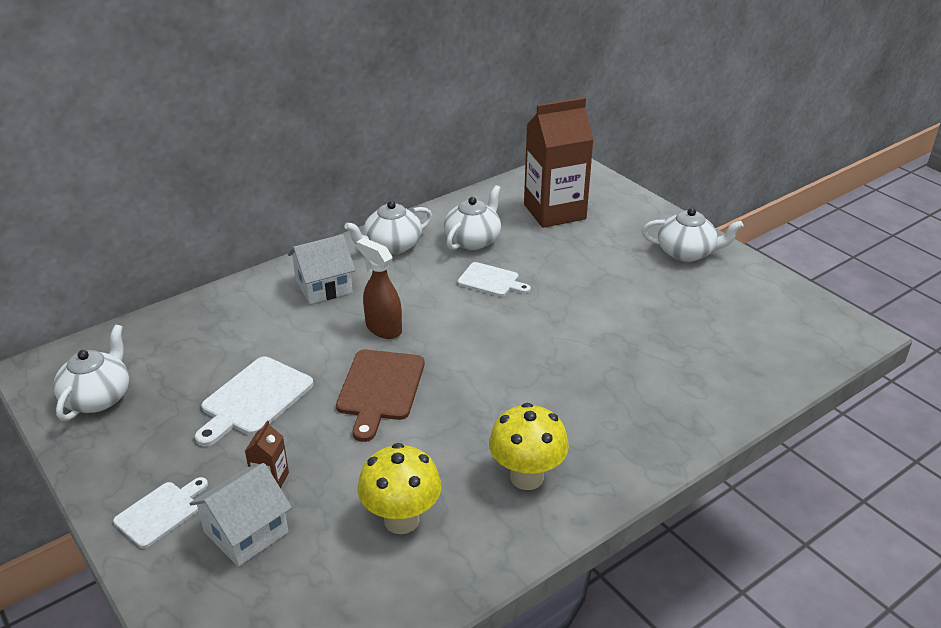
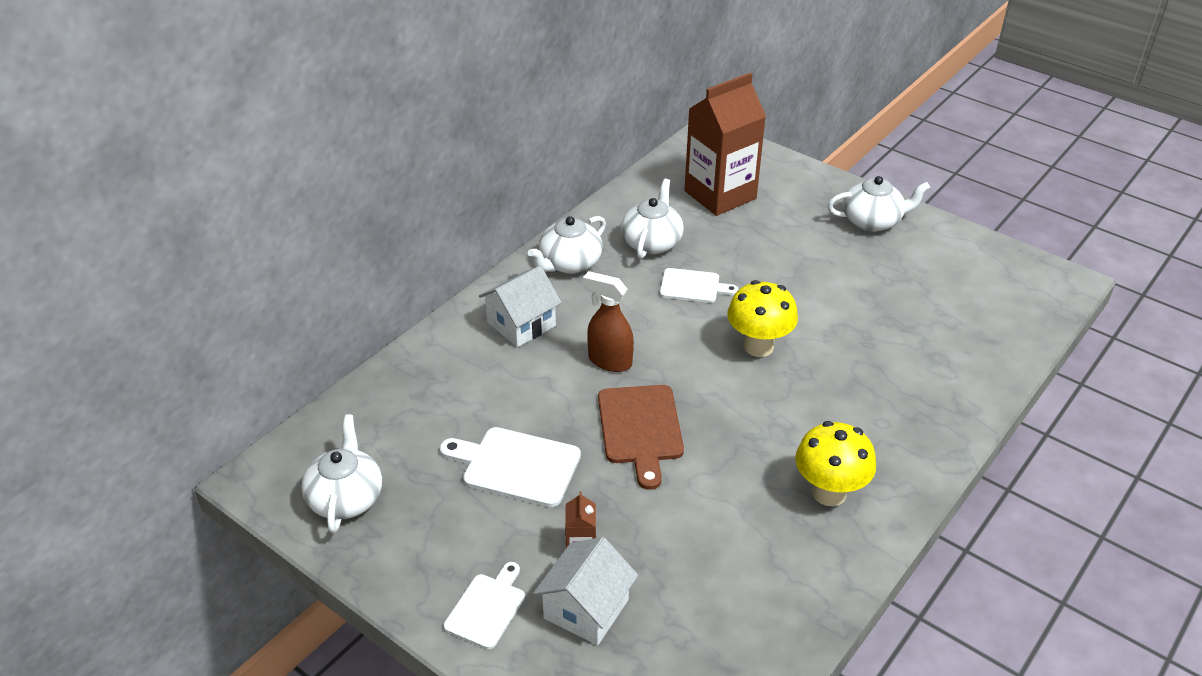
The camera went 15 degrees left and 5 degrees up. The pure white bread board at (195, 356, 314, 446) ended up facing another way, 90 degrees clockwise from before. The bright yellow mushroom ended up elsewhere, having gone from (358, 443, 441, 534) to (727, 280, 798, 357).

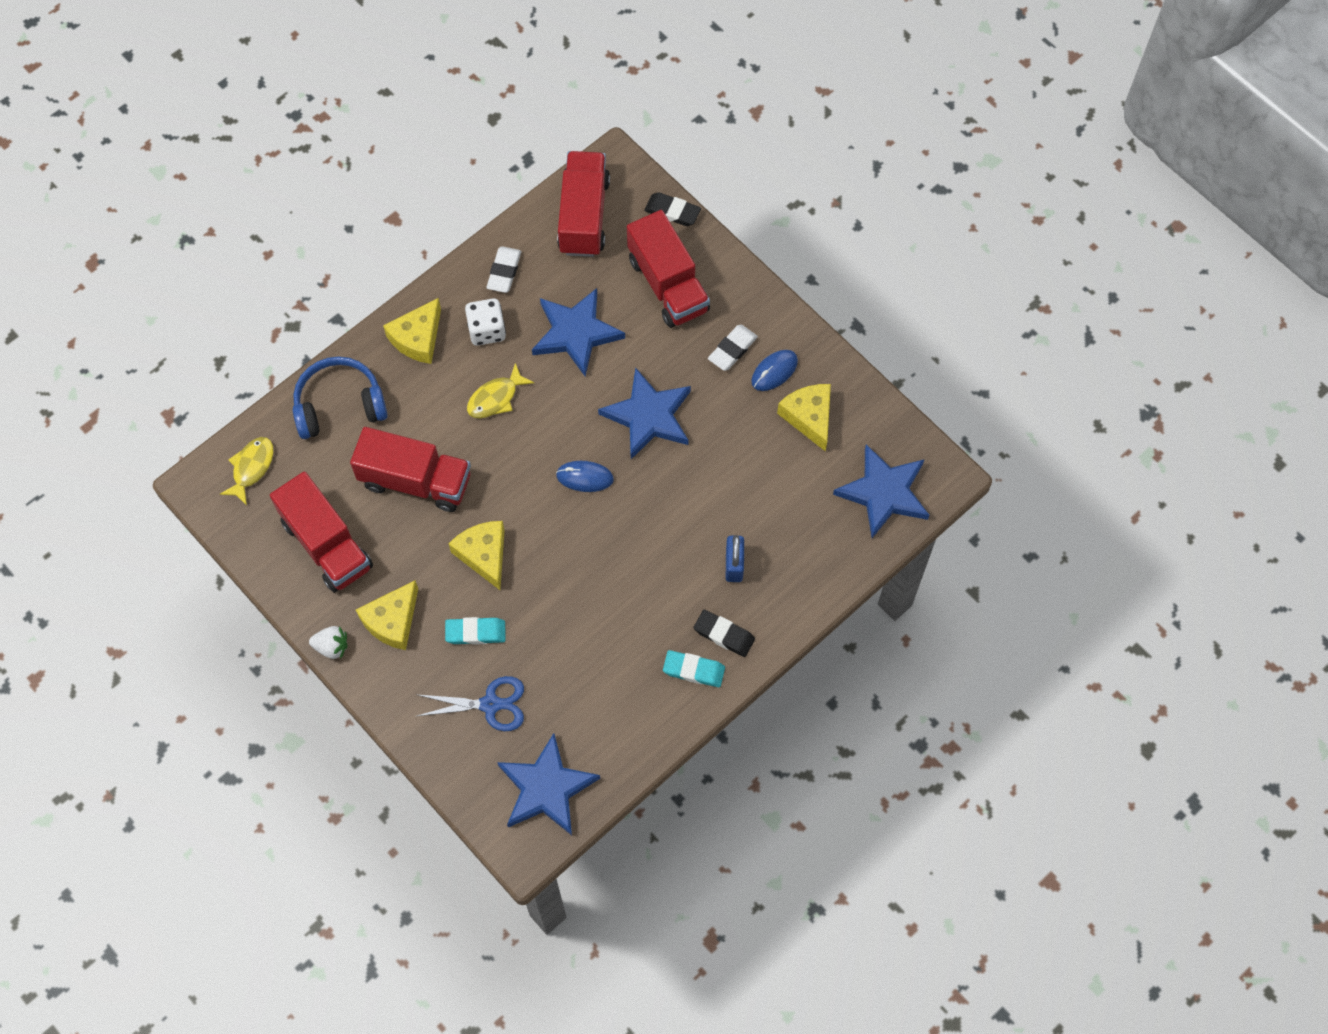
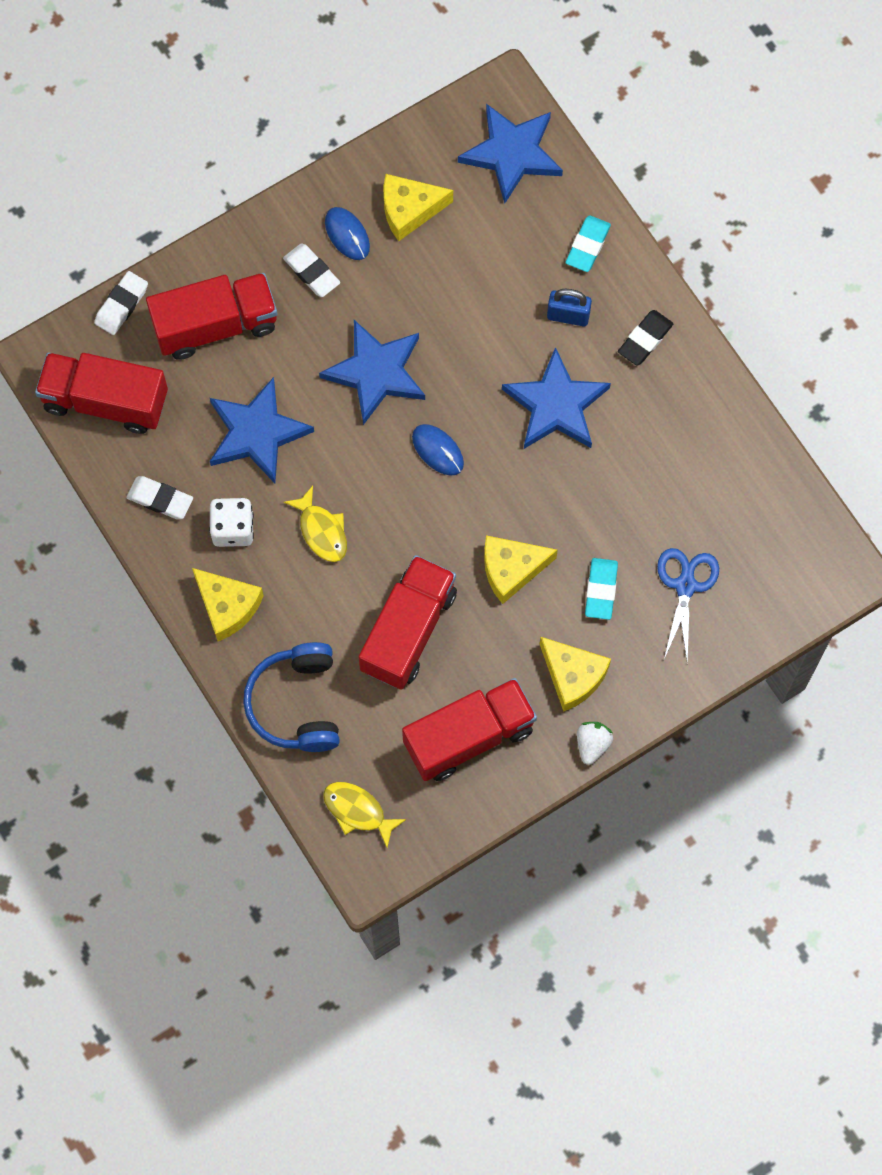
The camera went 80 degrees left and 5 degrees up. The cobalt star shape ended up elsewhere, having gone from (497, 733, 600, 835) to (502, 347, 611, 449). The cobalt mouse at (556, 461, 614, 492) ended up facing another way, 60 degrees counterclockwise from before. What was the jet-black eraser at (644, 192, 701, 226) turned into the pure white eraser at (94, 271, 148, 335). The teal eraser ended up elsewhere, having gone from (663, 650, 725, 687) to (566, 215, 611, 272).

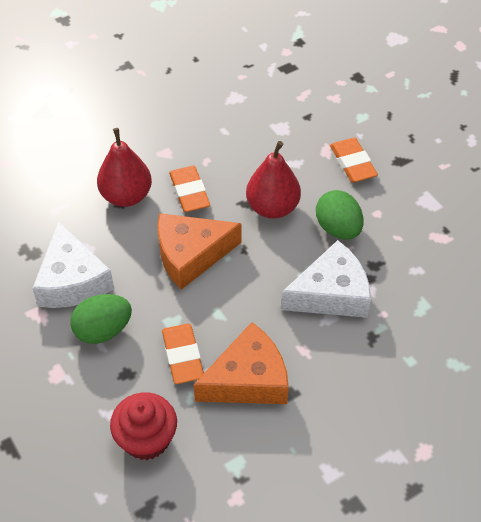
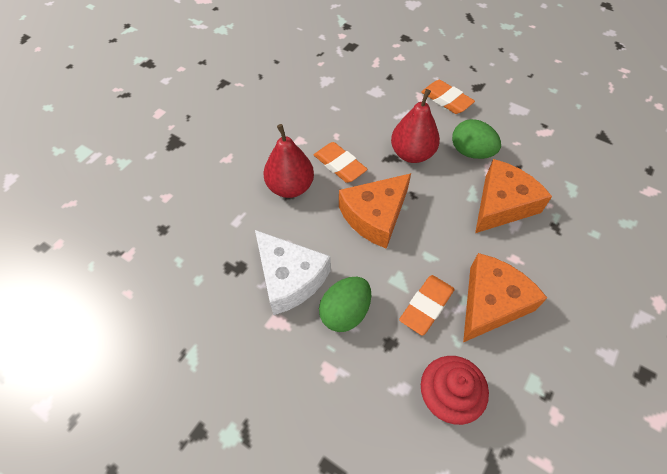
The camera went 25 degrees left and 5 degrees up. The orange eraser at (162, 324, 204, 384) ended up facing another way, 75 degrees clockwise from before. What was the pure white piece of cheese at (281, 240, 371, 318) turned into the orange piece of cheese at (475, 159, 552, 233).

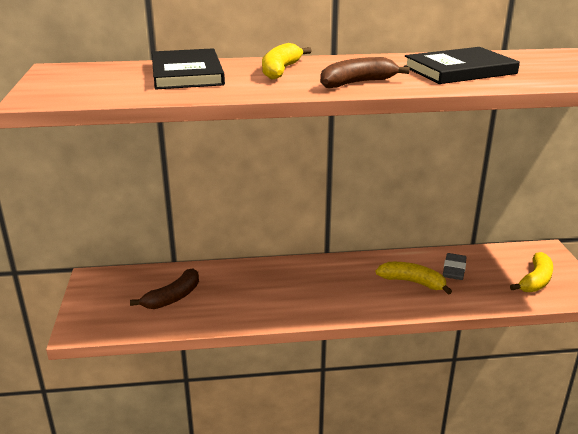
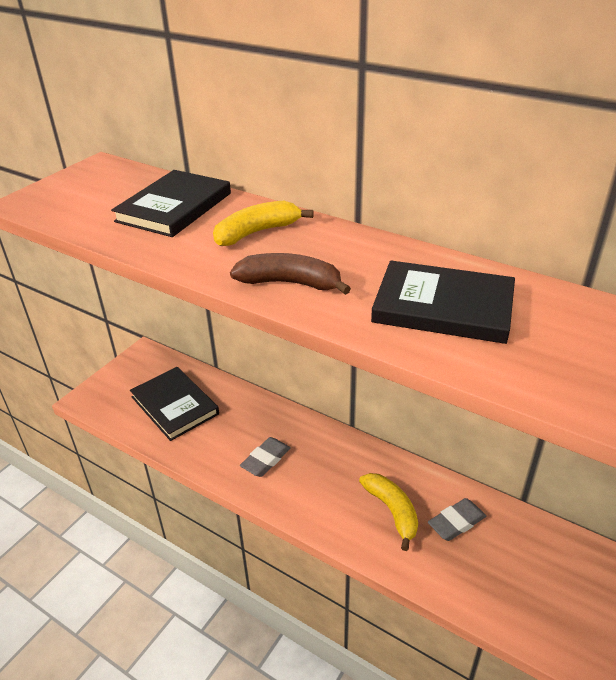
The camera went 40 degrees right and 10 degrees up. Where the dark brown banana fruit stood at (130, 268, 199, 309), the jet-black book came to stand at (130, 367, 219, 441). The second view lost the bright yellow banana fruit at (510, 252, 553, 292). The second view gained the gray eraser at (240, 437, 291, 477).

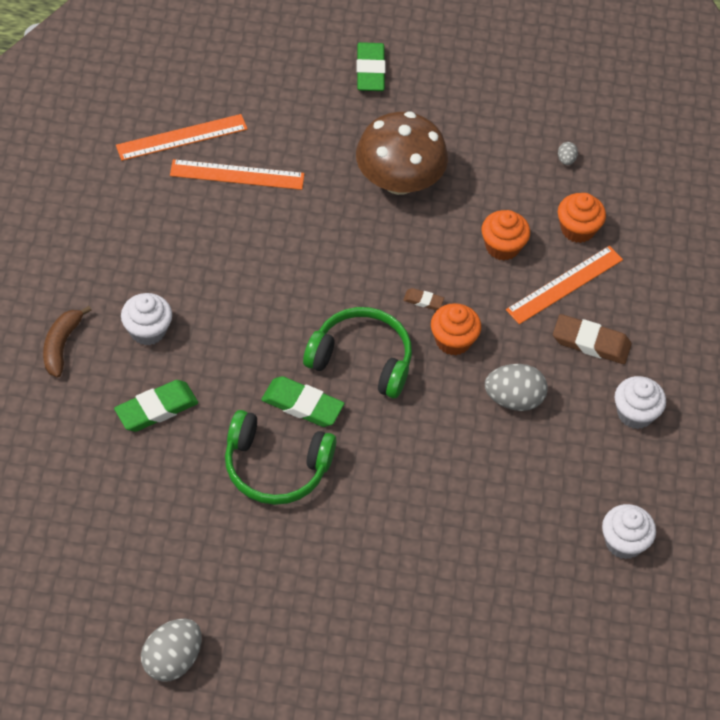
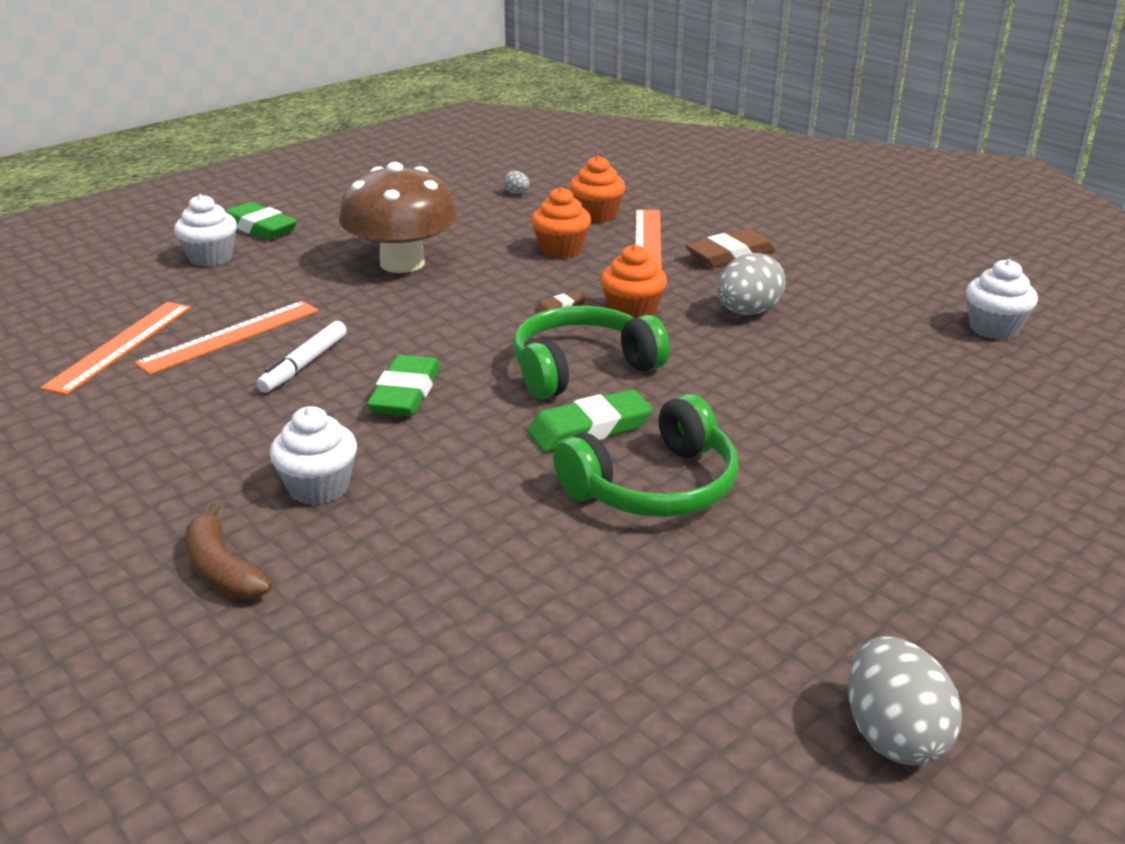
The camera went 45 degrees left and 25 degrees down. The emerald eraser ended up elsewhere, having gone from (114, 380, 198, 432) to (367, 355, 441, 416). The pure white muffin ended up elsewhere, having gone from (615, 376, 666, 429) to (174, 194, 237, 267). The second view gained the pure white marker at (257, 321, 347, 393).

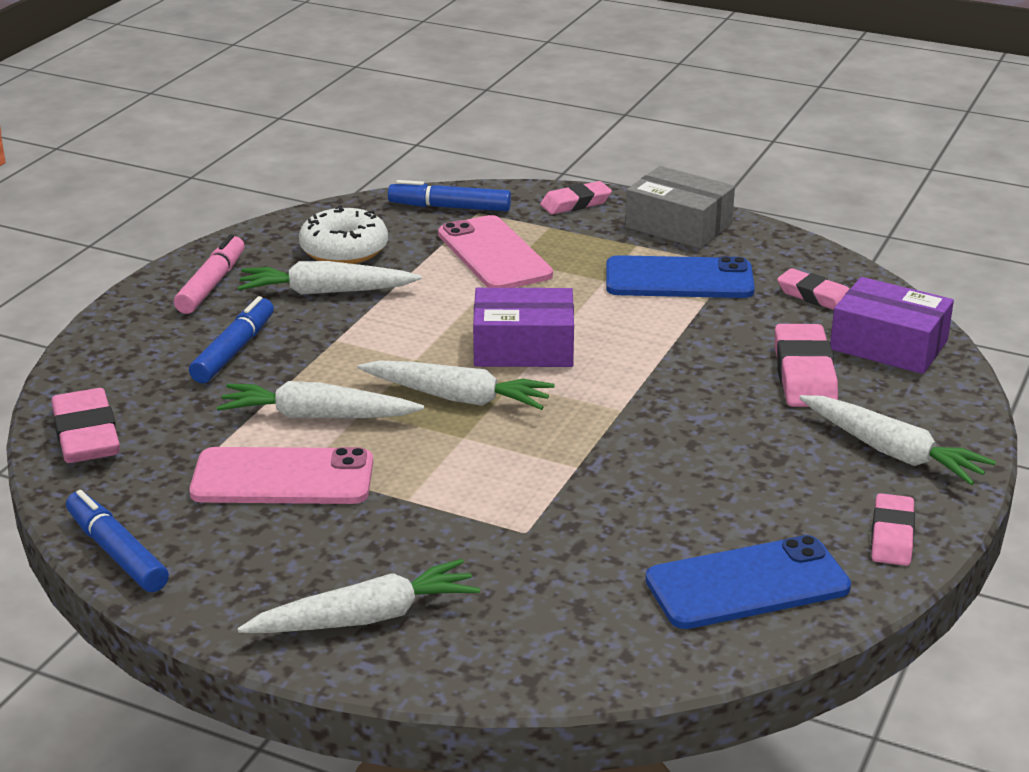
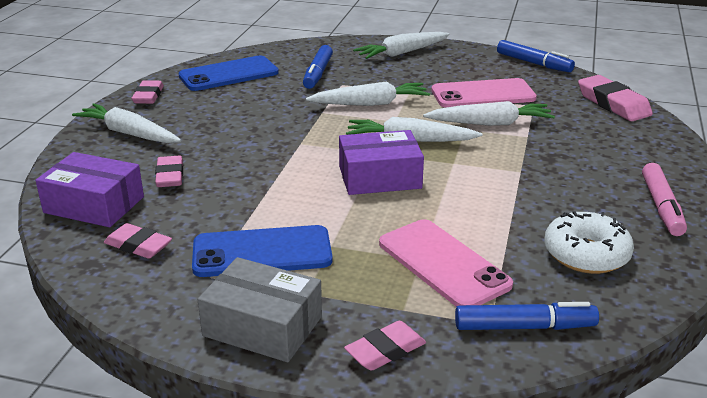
The camera went 170 degrees right and 0 degrees up. The cobalt marker ended up elsewhere, having gone from (189, 296, 274, 383) to (303, 45, 333, 89). The pure white toy carrot ended up elsewhere, having gone from (237, 261, 422, 295) to (306, 81, 430, 106). The size of the rose-pink eraser at (775, 324, 838, 407) changed by a factor of 0.66.

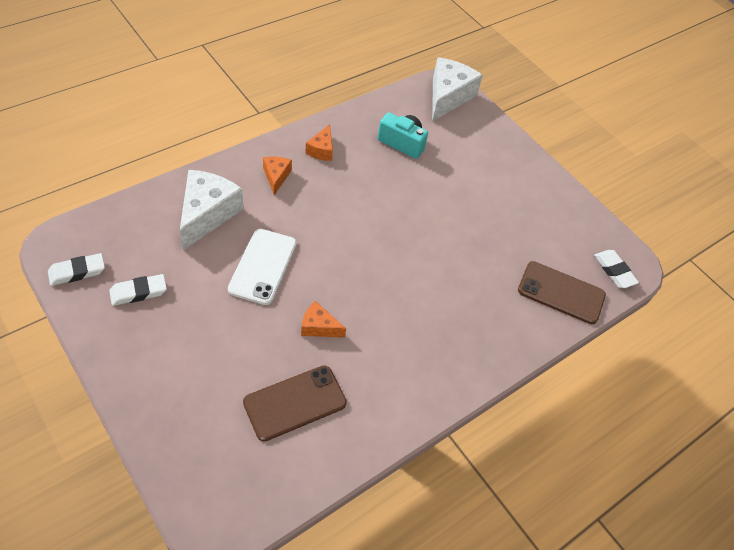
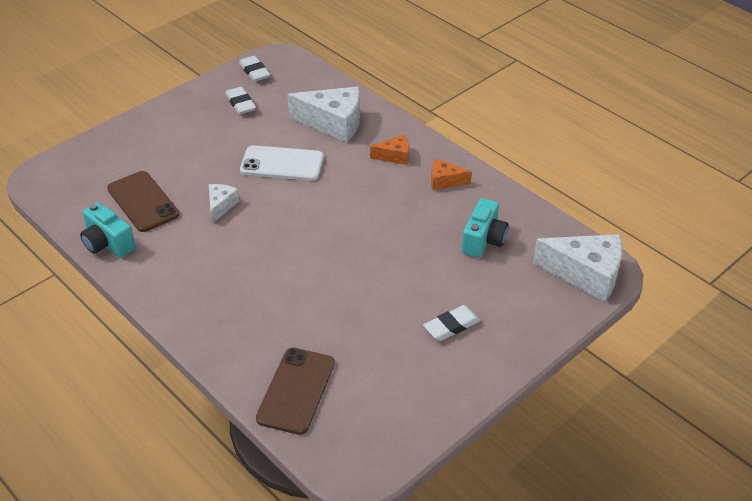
The camera went 90 degrees right and 10 degrees down. What was the orange piece of cheese at (301, 301, 346, 338) turned into the pure white piece of cheese at (209, 184, 239, 224). The pure white eraser ended up elsewhere, having gone from (594, 250, 639, 288) to (423, 305, 481, 341). The second view gained the teal compact camera at (80, 202, 135, 257).

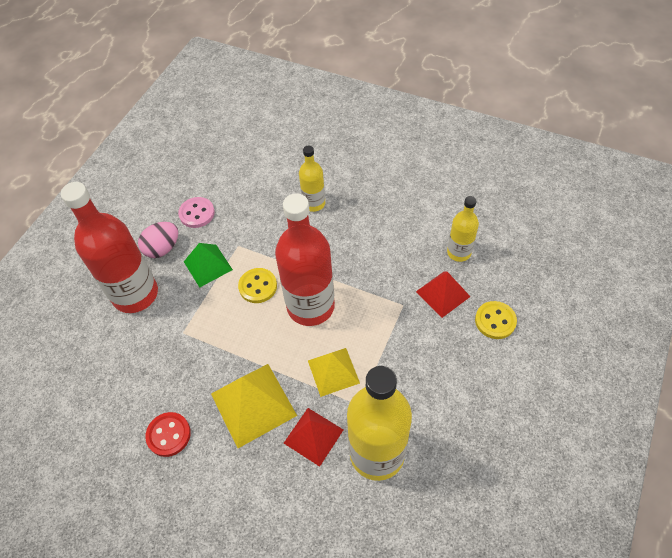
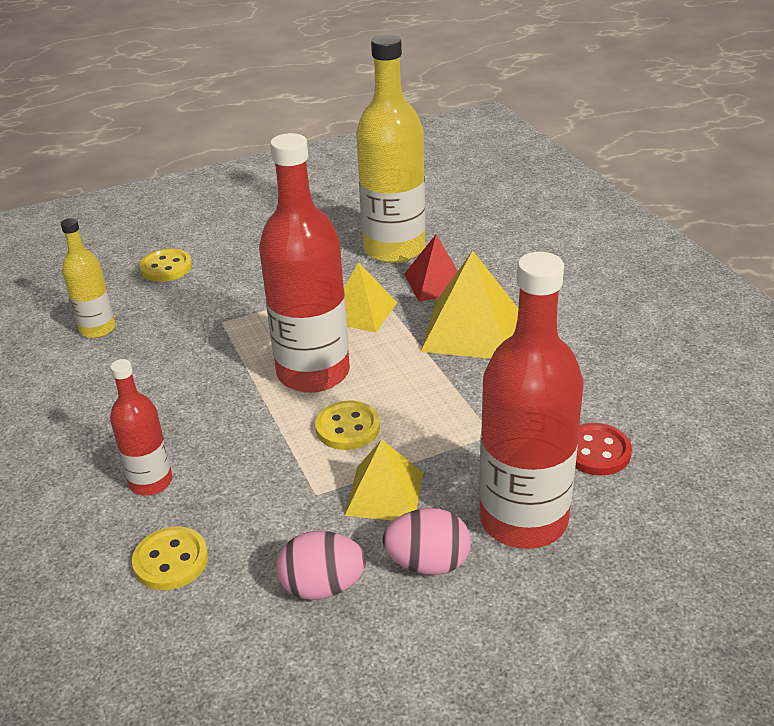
The camera went 140 degrees left and 20 degrees down. The scarlet shirt button ended up elsewhere, having gone from (145, 412, 191, 457) to (575, 423, 632, 476). Where the rose-pink shirt button stood at (178, 197, 215, 228), the rose-pink egg shape came to stand at (276, 531, 366, 600). What was the emerald solid pyramid at (184, 243, 233, 288) turned into the bright yellow solid pyramid at (344, 439, 423, 521). What was the bright yellow drink bottle at (299, 145, 325, 212) turned into the scarlet drink bottle at (110, 359, 172, 495). The second view lost the scarlet solid pyramid at (416, 271, 471, 318). The second view gained the bright yellow shirt button at (132, 526, 208, 590).

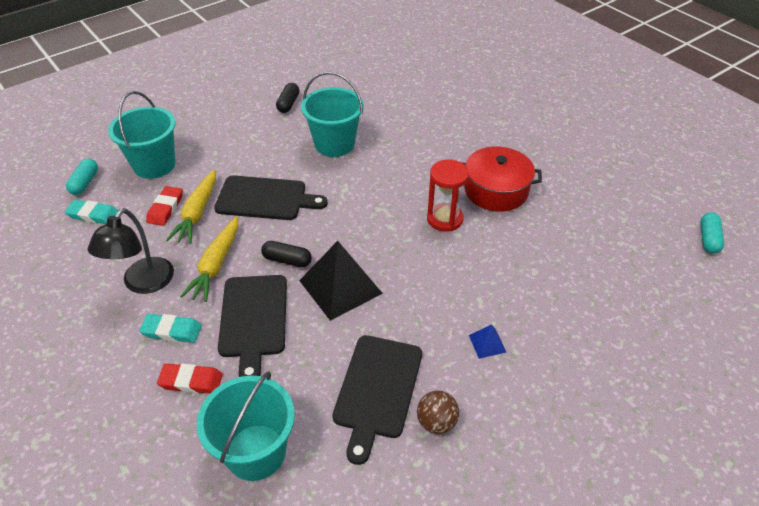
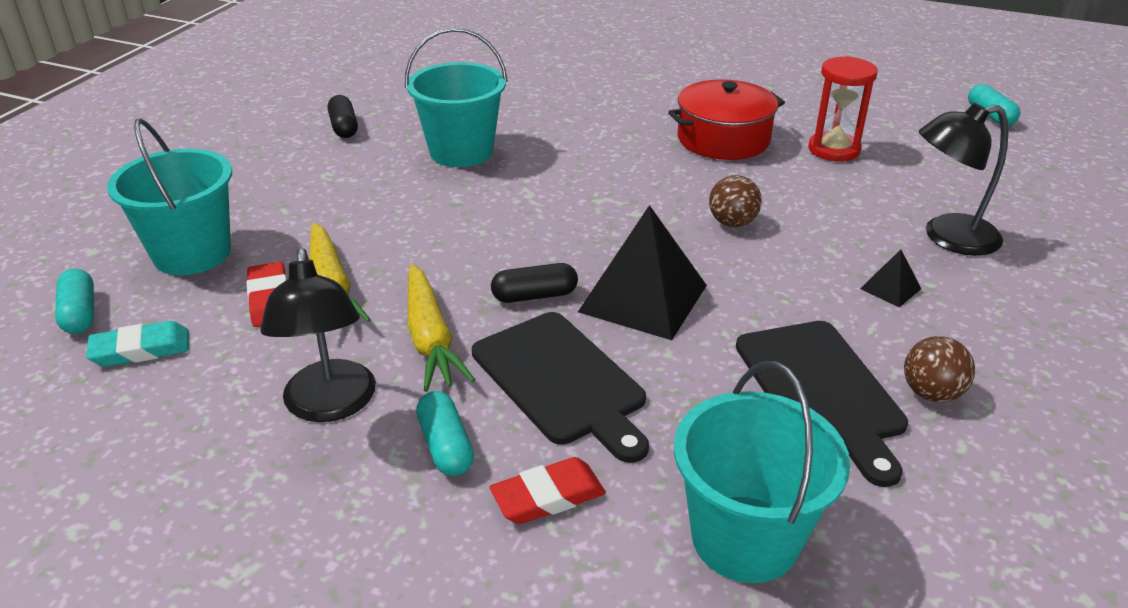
The camera went 30 degrees left and 10 degrees down. Where the teal eraser stood at (139, 314, 202, 343), the teal pill came to stand at (416, 391, 474, 476). The second view lost the jet-black bread board at (214, 175, 328, 220). The scarlet sand timer ended up elsewhere, having gone from (427, 159, 469, 232) to (808, 56, 878, 162). What was the cobalt solid pyramid at (469, 324, 506, 359) turned into the jet-black solid pyramid at (860, 249, 921, 308). The second view gained the dark brown sphere at (709, 175, 762, 227). The second view gained the jet-black reading lamp at (919, 103, 1008, 256).

